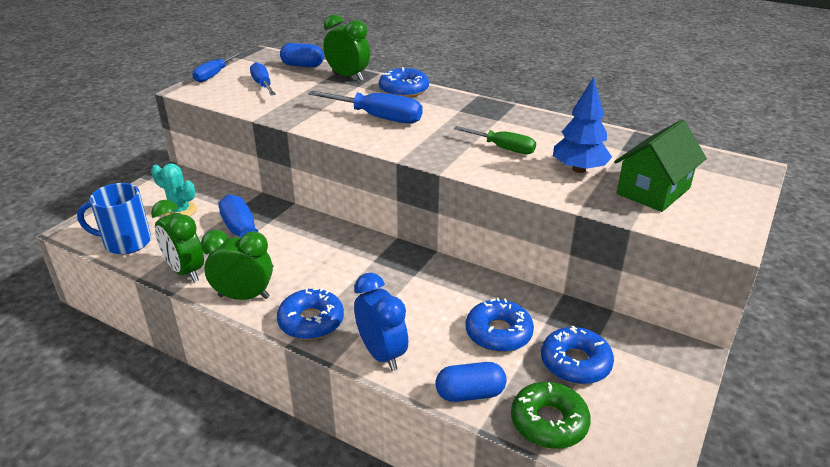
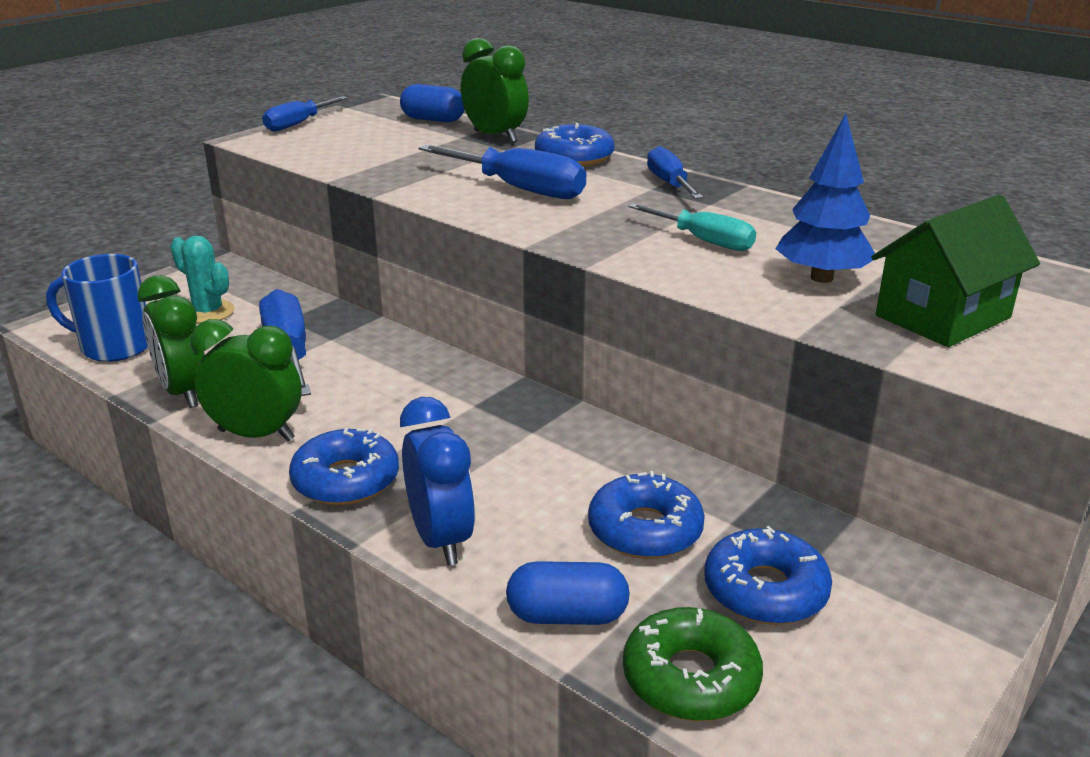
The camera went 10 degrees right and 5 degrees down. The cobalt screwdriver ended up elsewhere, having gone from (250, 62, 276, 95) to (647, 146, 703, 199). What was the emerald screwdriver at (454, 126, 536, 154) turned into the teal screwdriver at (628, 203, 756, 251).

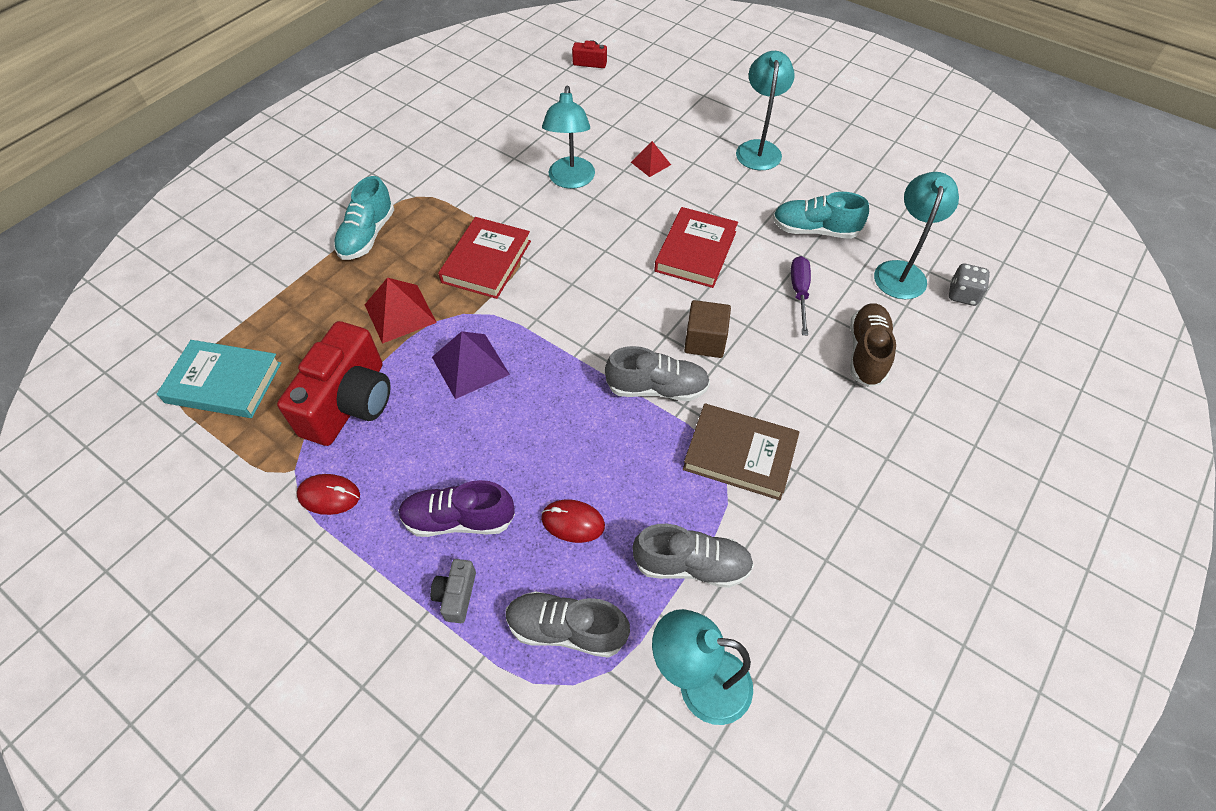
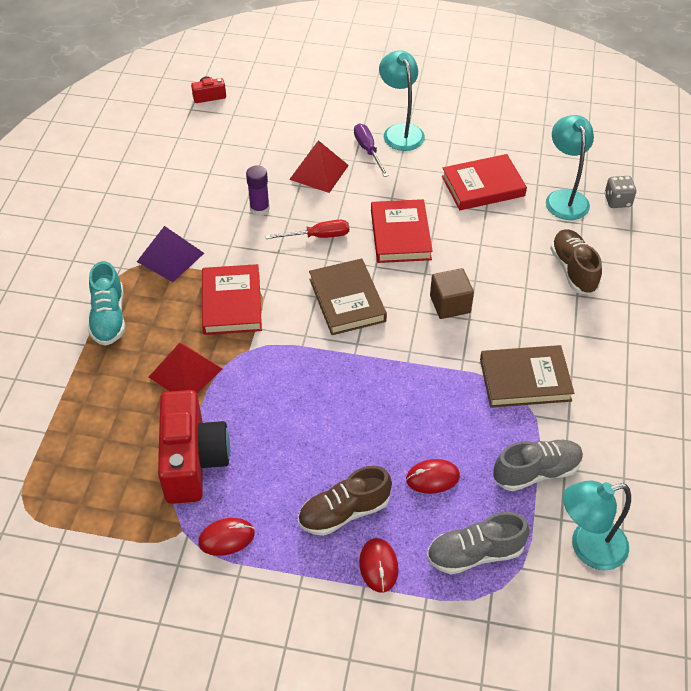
The camera went 25 degrees left and 5 degrees down. The second view lost the teal book at (157, 340, 281, 418). What was the purple shoe at (398, 480, 515, 537) turned into the dark brown shoe at (298, 466, 392, 536). Where the gray compact camera stood at (430, 559, 476, 623), the scarlet mouse came to stand at (359, 538, 398, 593). The purple solid pyramid ended up elsewhere, having gone from (432, 331, 510, 399) to (137, 226, 204, 282). Where the teal reading lamp stood at (542, 86, 595, 189), the purple glue stick came to stand at (246, 165, 270, 216). The second view lost the gray shoe at (605, 346, 710, 401). The size of the scarlet solid pyramid at (631, 141, 671, 177) changed by a factor of 1.67. Where the teal shoe stood at (773, 192, 869, 239), the scarlet book came to stand at (442, 154, 527, 210). The purple screwdriver ended up elsewhere, having gone from (791, 256, 811, 335) to (354, 124, 389, 177). The second view gained the scarlet screwdriver at (265, 220, 349, 239). The second view gained the dark brown book at (309, 258, 387, 335).

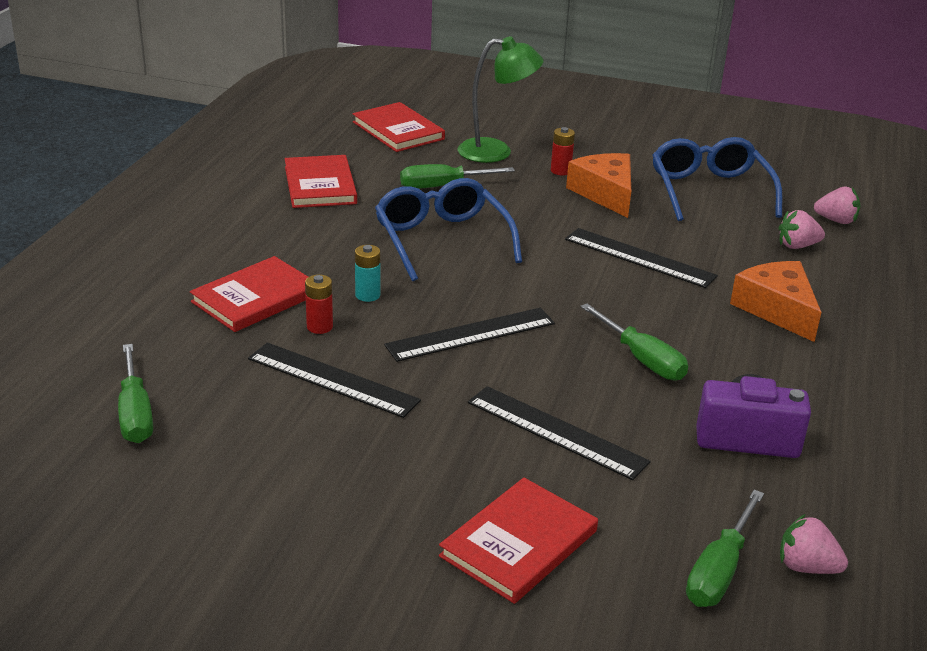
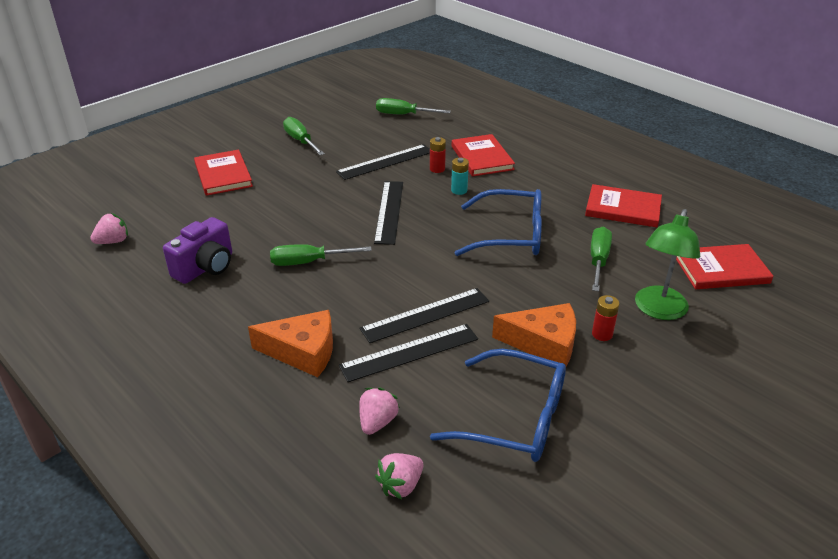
The camera went 120 degrees right and 5 degrees up. The jet-black straightedge ended up elsewhere, having gone from (468, 386, 651, 480) to (339, 324, 478, 382). The emerald screwdriver ended up elsewhere, having gone from (686, 490, 764, 607) to (283, 117, 325, 155).

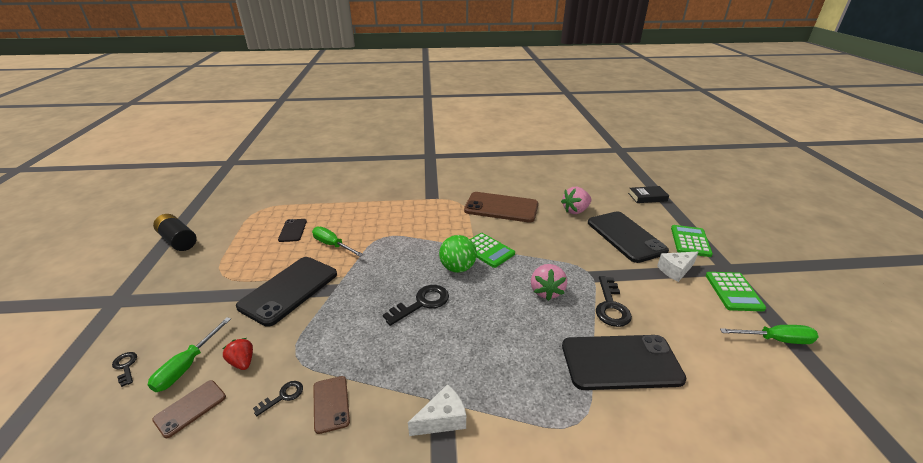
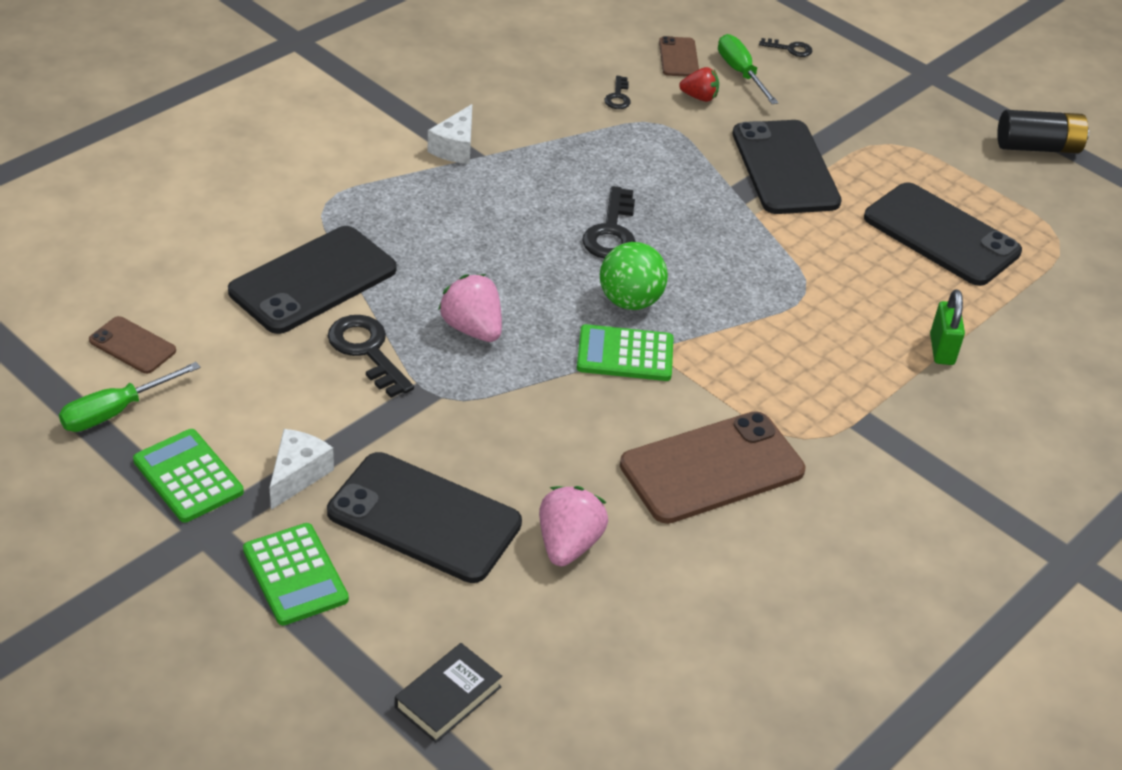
The camera went 135 degrees right and 10 degrees up. The size of the jet-black smartphone at (278, 219, 307, 242) changed by a factor of 2.02. The second view lost the emerald screwdriver at (312, 227, 363, 257). The dark brown smartphone ended up elsewhere, having gone from (313, 376, 350, 434) to (89, 316, 176, 374). The second view gained the emerald small lock at (930, 289, 965, 365).

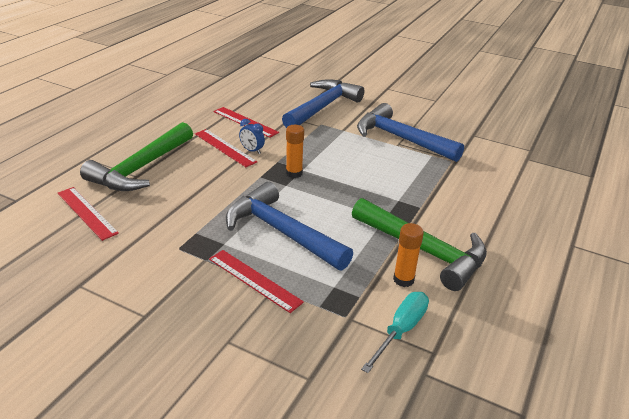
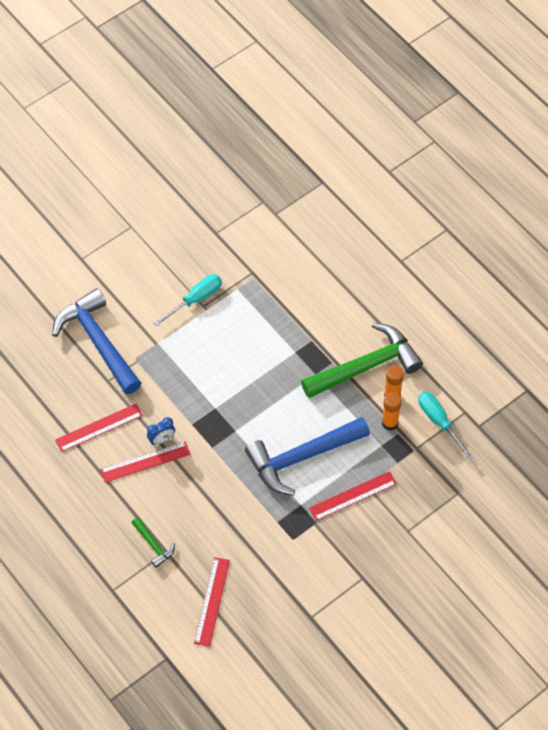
The camera went 65 degrees left and 25 degrees up. The scarlet straightedge at (58, 187, 119, 241) ended up facing another way, 60 degrees counterclockwise from before. The size of the emerald carpenter's hammer at (80, 122, 193, 191) changed by a factor of 0.44. The orange glue stick ended up elsewhere, having gone from (286, 125, 304, 178) to (382, 392, 402, 430). Where the cobalt carpenter's hammer stood at (357, 103, 464, 162), the teal screwdriver came to stand at (154, 274, 222, 326).

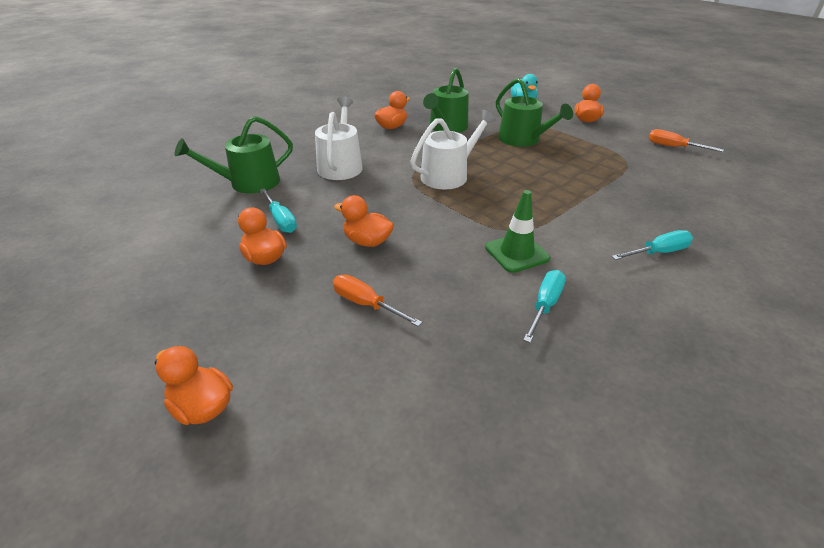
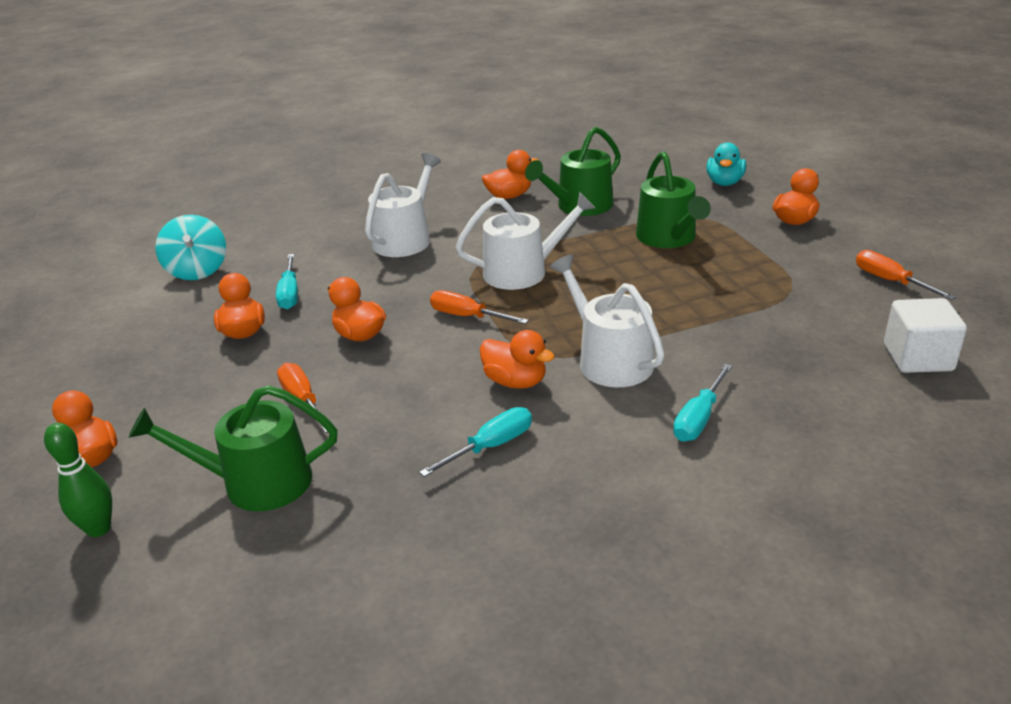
The camera went 25 degrees right and 5 degrees down. The emerald sprinkling can ended up elsewhere, having gone from (174, 116, 293, 193) to (129, 385, 338, 511). Where the emerald safety cone stood at (485, 190, 550, 273), the orange rubber duck came to stand at (480, 330, 555, 389). The teal screwdriver at (611, 230, 693, 260) ended up facing another way, 120 degrees clockwise from before. The second view gained the emerald tenpin at (44, 423, 112, 537). The second view gained the teal spinning top at (155, 215, 226, 280). The second view gained the orange screwdriver at (430, 290, 529, 324). The second view gained the pure white sprinkling can at (550, 254, 665, 387). The second view gained the pure white cube at (884, 298, 967, 373).

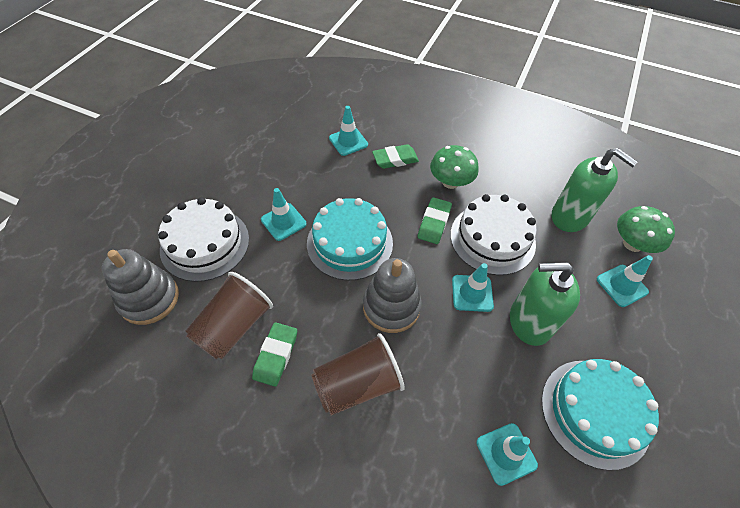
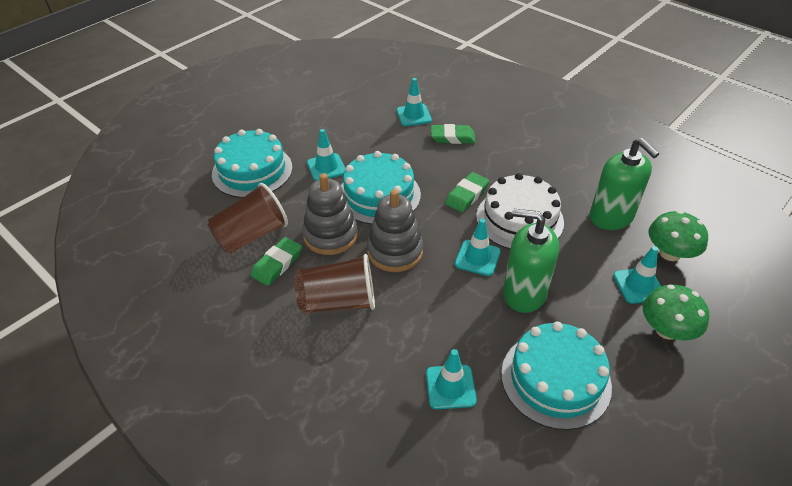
The camera went 20 degrees right and 10 degrees down. The gray ring stacker ended up elsewhere, having gone from (102, 249, 179, 325) to (302, 173, 358, 255). What was the pure white gateau at (158, 197, 249, 282) turned into the teal gateau at (212, 129, 292, 198). The emerald mushroom ended up elsewhere, having gone from (430, 145, 479, 189) to (643, 285, 709, 341).

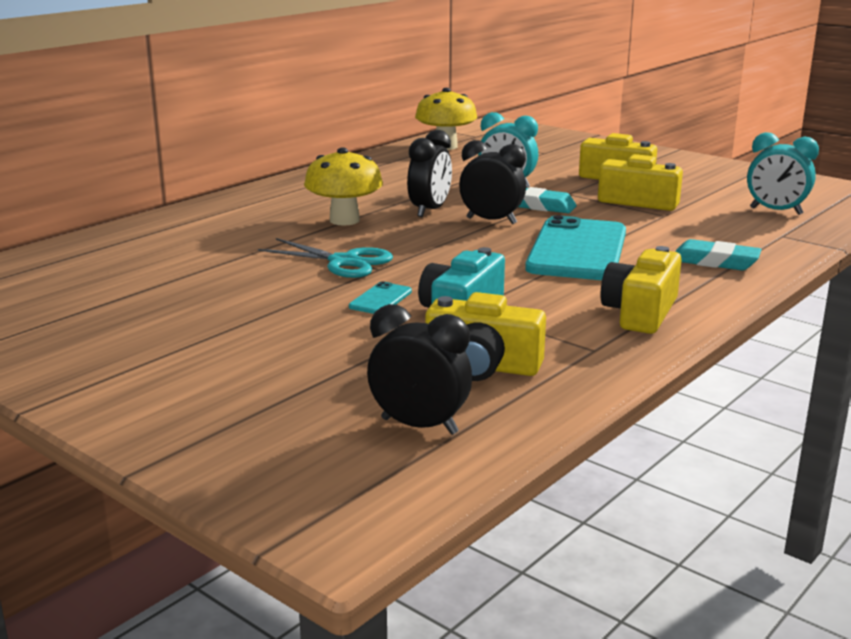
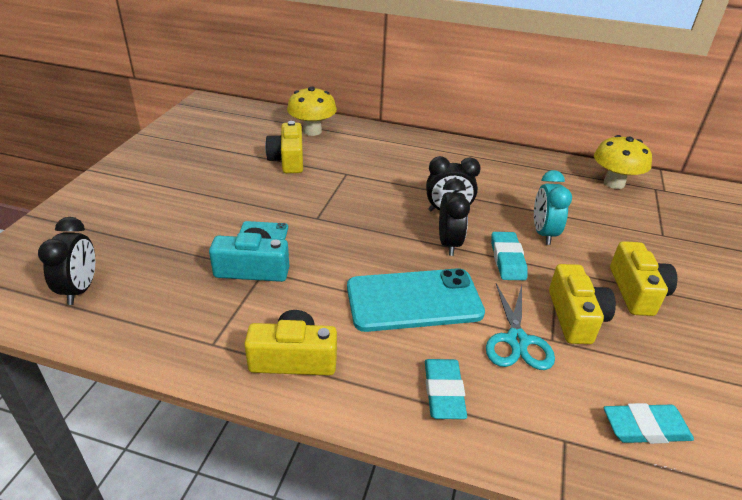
The camera went 65 degrees right and 15 degrees up. The teal pair of scissors ended up elsewhere, having gone from (258, 238, 393, 278) to (486, 284, 555, 370). The bright yellow mushroom ended up elsewhere, having gone from (304, 148, 383, 226) to (287, 86, 337, 136). The bright yellow compact camera ended up elsewhere, having gone from (426, 292, 546, 381) to (265, 121, 303, 173). Where the teal bedside clock stood at (747, 132, 819, 215), the teal eraser came to stand at (604, 403, 694, 444).

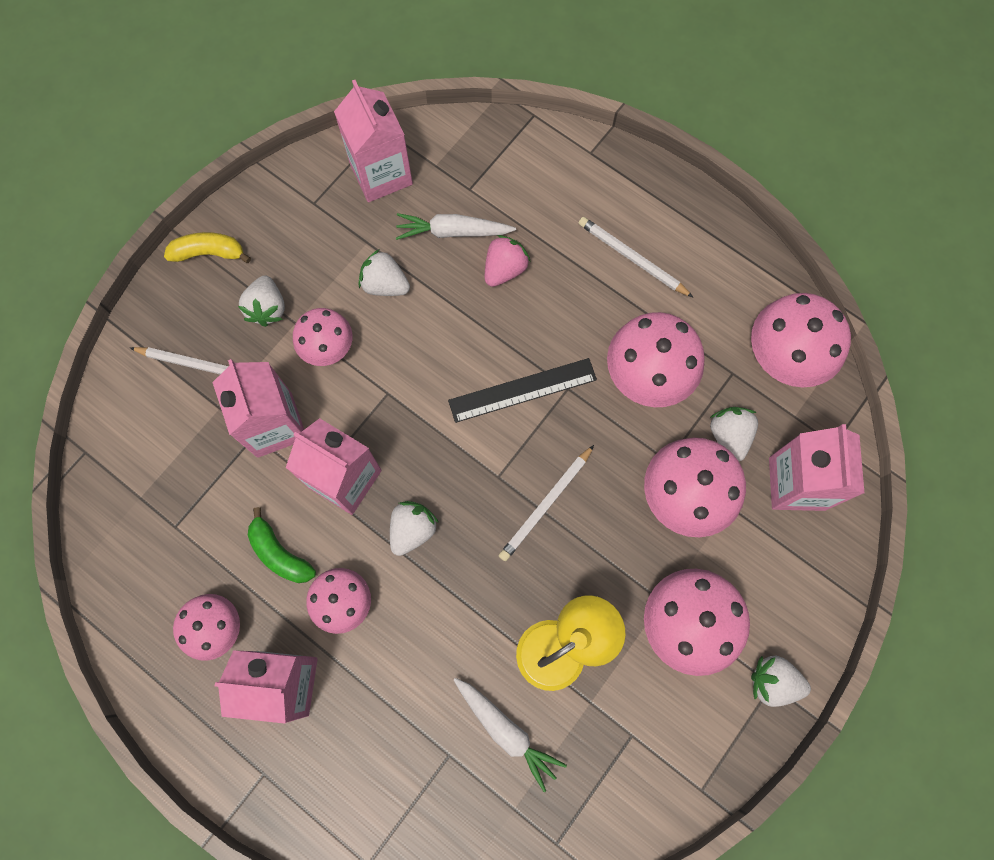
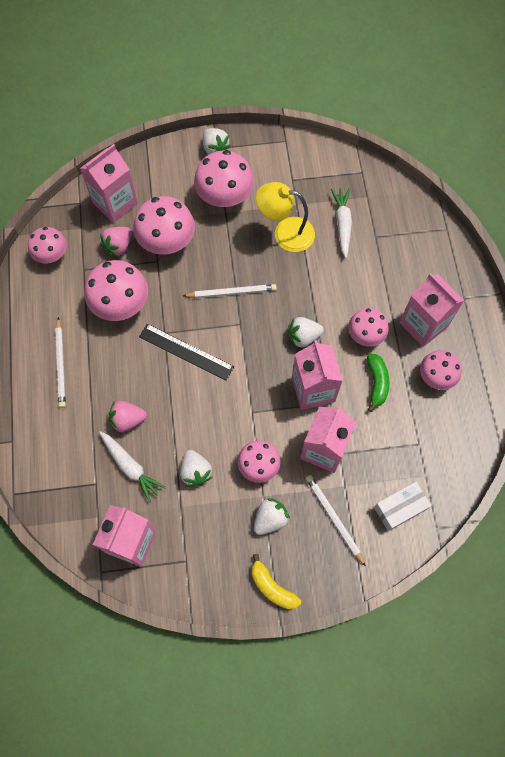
The camera went 135 degrees left and 5 degrees down. What was the pure white strawberry at (710, 407, 758, 461) turned into the rose-pink strawberry at (100, 227, 132, 257). The size of the rose-pink mushroom at (751, 293, 851, 387) changed by a factor of 0.63. The second view gained the pure white box at (374, 482, 431, 531).

